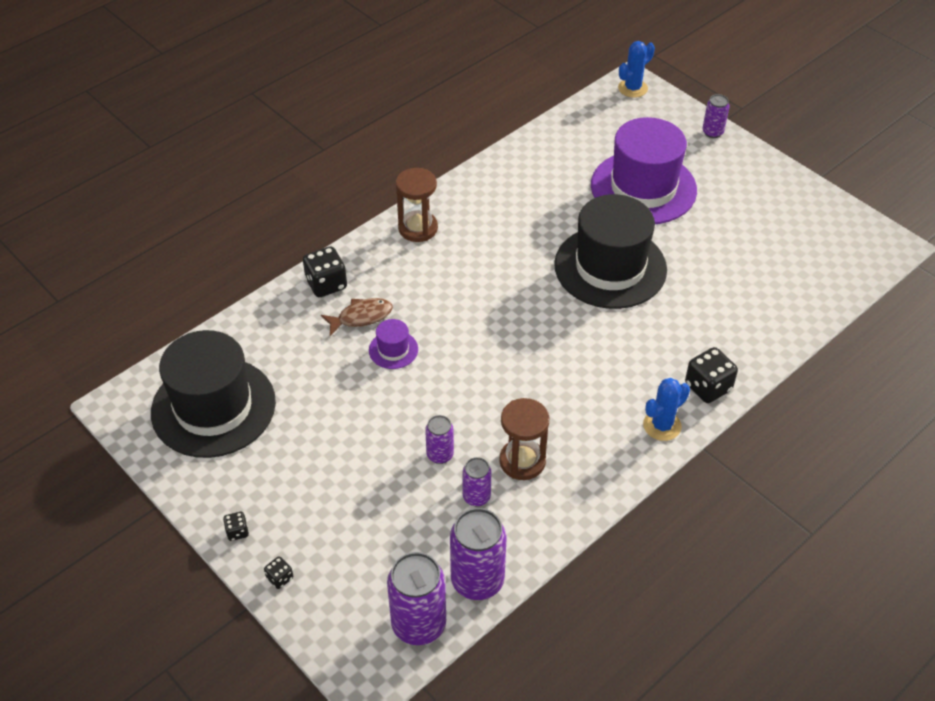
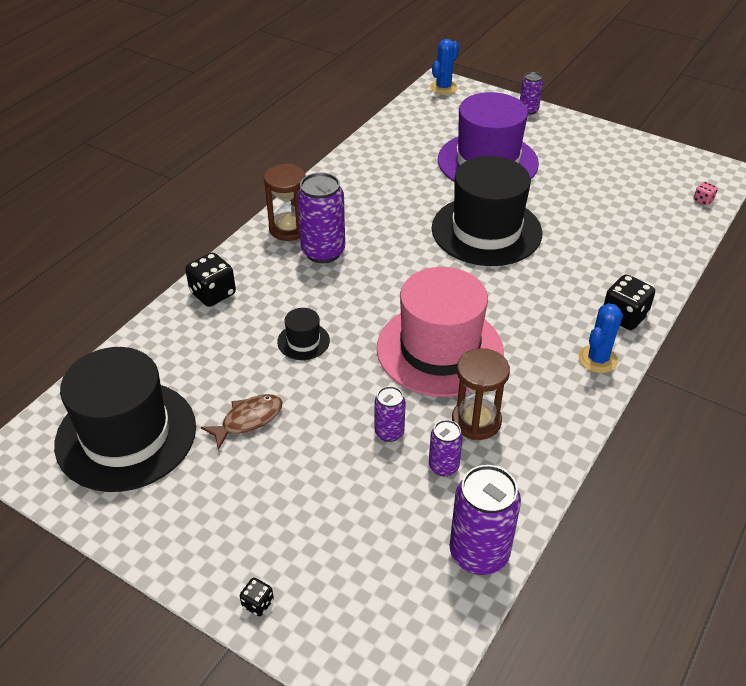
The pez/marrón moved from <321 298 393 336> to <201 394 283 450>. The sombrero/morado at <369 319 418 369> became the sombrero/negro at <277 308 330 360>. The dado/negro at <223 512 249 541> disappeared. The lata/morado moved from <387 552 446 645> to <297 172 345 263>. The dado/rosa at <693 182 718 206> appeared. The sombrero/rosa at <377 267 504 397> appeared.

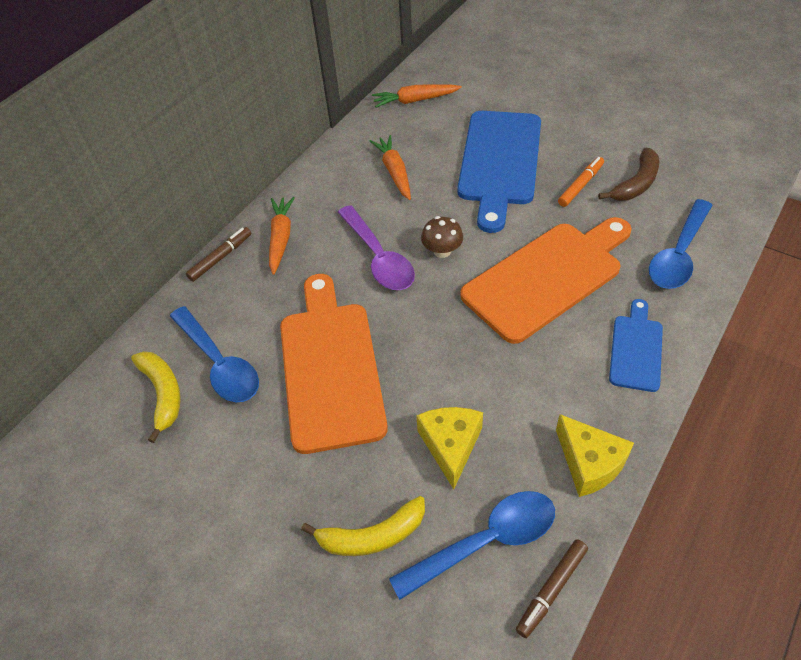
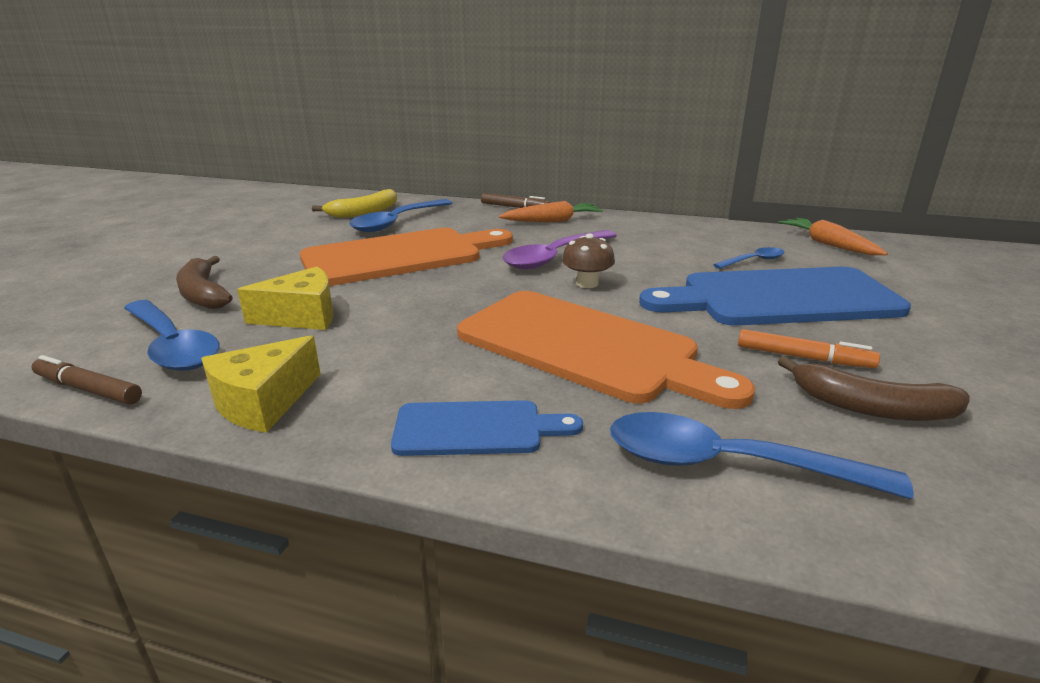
The zanahoria/naranja at <370 135 411 200> disappeared. The plátano/amarillo at <301 496 425 556> became the plátano/marrón at <176 256 233 309>. The cuchara/azul at <713 247 785 269> appeared.

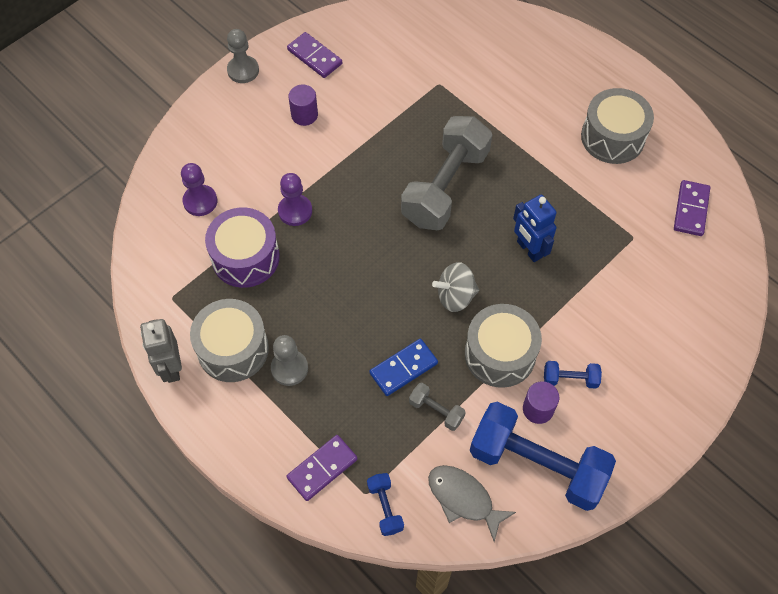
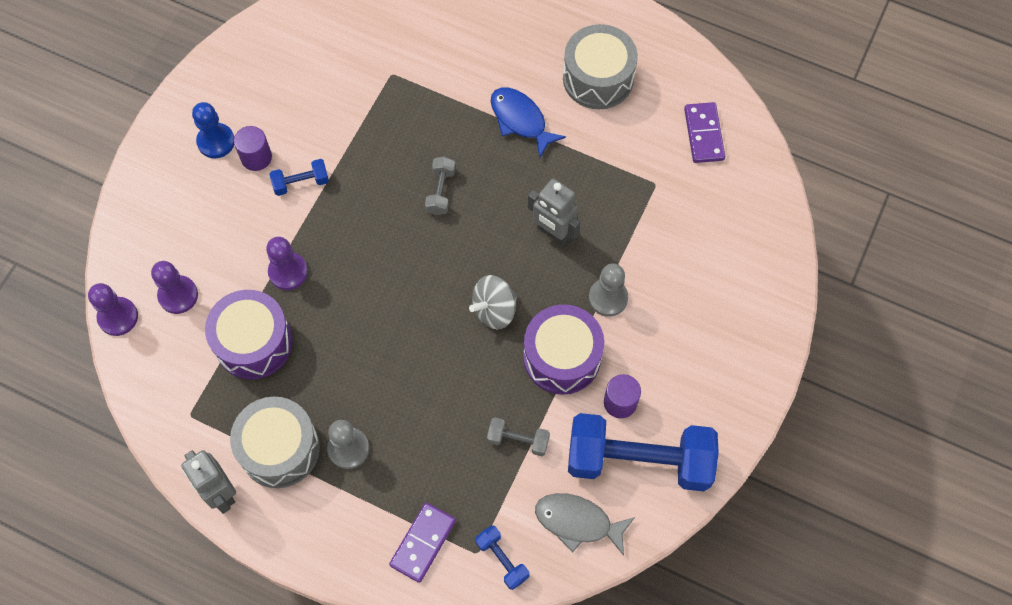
The peón/gris moved from <227 29 259 83> to <589 263 628 317>. The ficha de dominó/morado at <287 32 342 78> disappeared. The mancuerna/gris at <401 116 492 230> changed to 0.42 times the size. The robot/azul at <513 195 557 262> became the robot/gris at <528 178 581 246>. The tambor/gris at <465 304 542 388> became the tambor/morado at <523 304 604 395>. The ficha de dominó/azul at <369 339 438 396> disappeared. The mancuerna/azul moved from <544 361 602 389> to <270 159 329 196>. The pez/azul at <491 88 566 158> appeared. The peón/azul at <192 102 234 158> appeared. The peón/morado at <88 283 138 336> appeared.

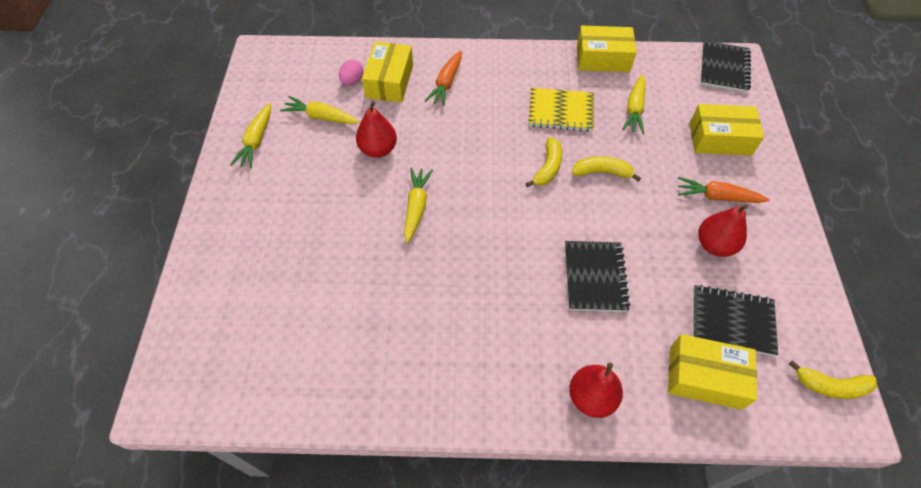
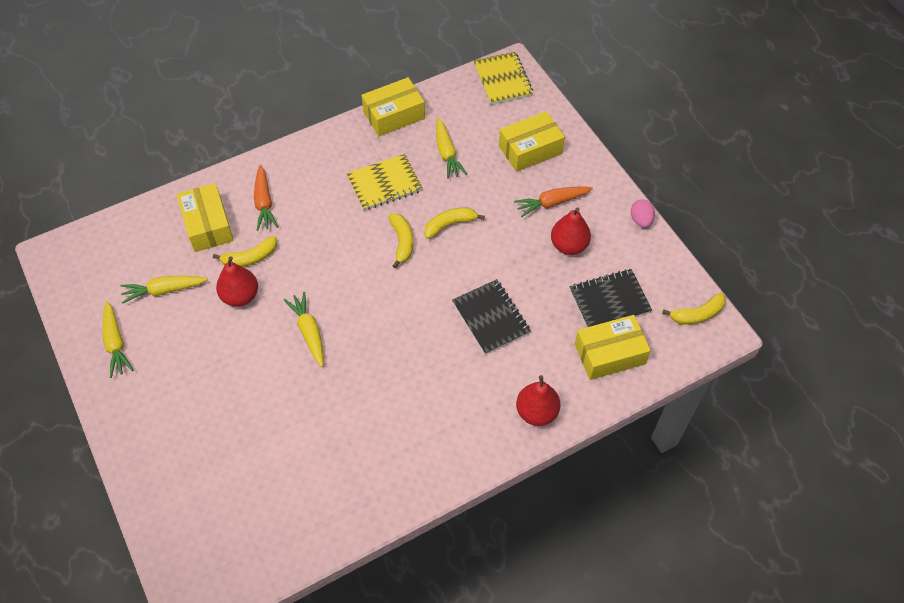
The cuaderno/negro at <700 41 751 93> became the cuaderno/amarillo at <473 52 533 105>. The huevo/rosa moved from <339 60 364 86> to <631 199 655 228>. The plátano/amarillo at <213 236 277 267> appeared.

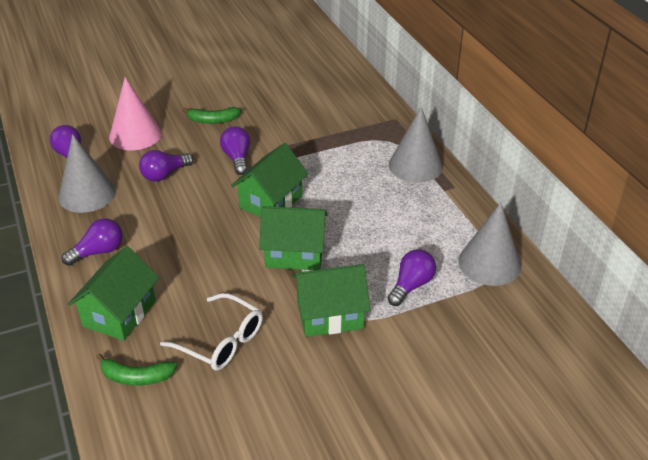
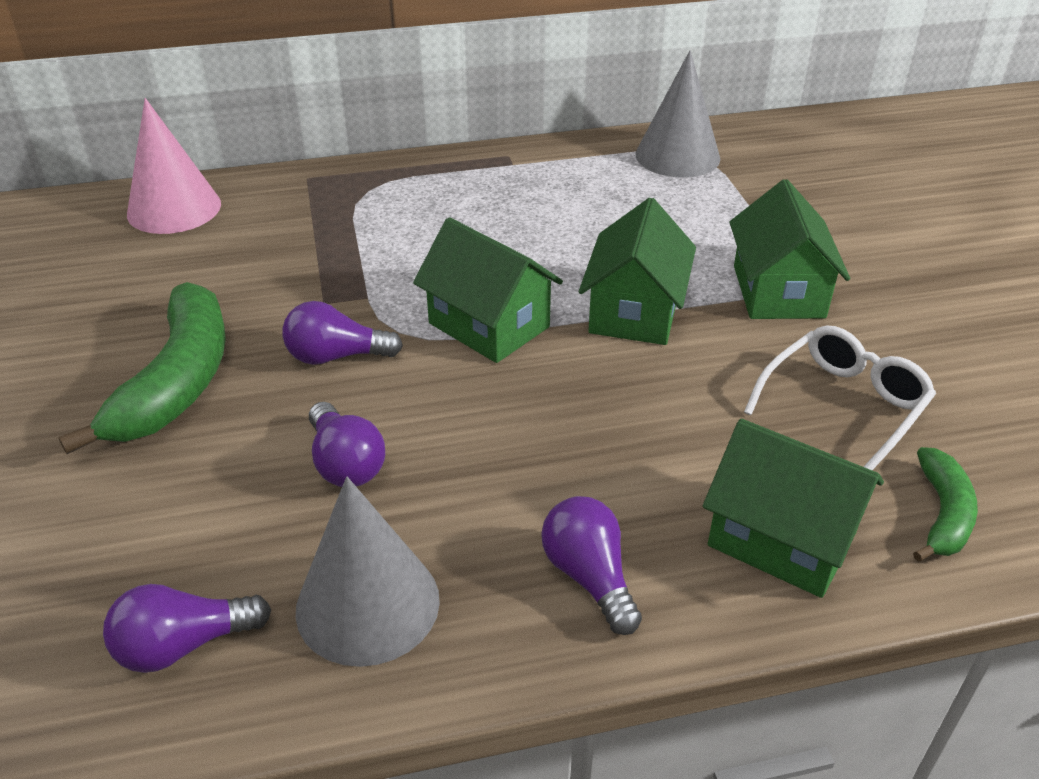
The cono/rosa moved from <109 77 162 150> to <127 98 221 234>. The plátano/verde at <182 107 241 124> changed to 1.87 times the size. The cono/gris at <389 107 443 182> disappeared. The bombilla/morado at <387 249 436 306> disappeared.

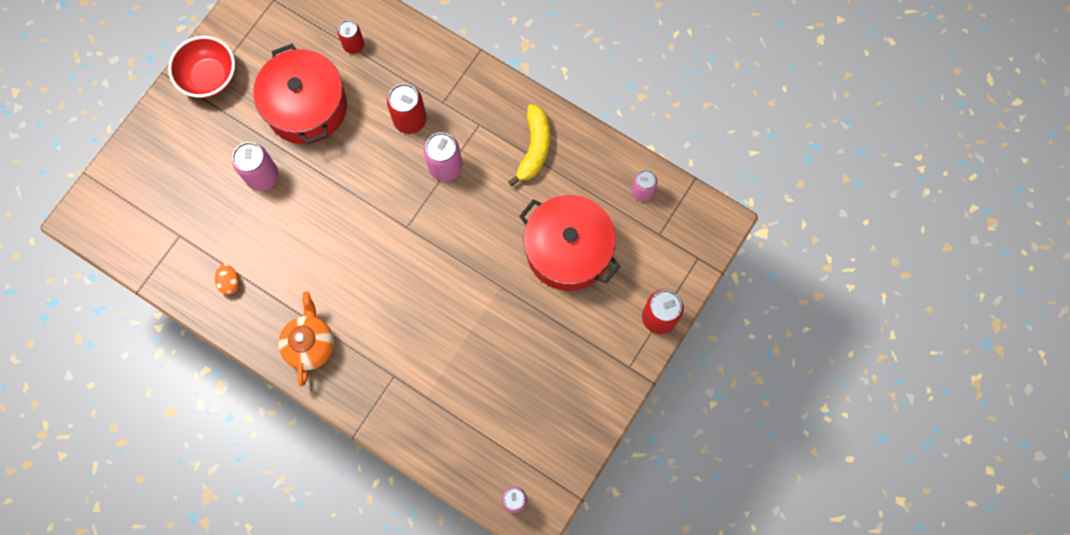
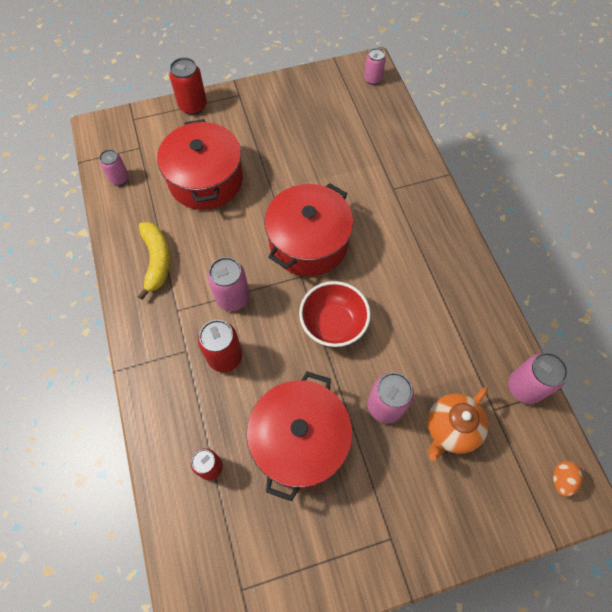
The cuenco/rojo moved from <168 36 235 98> to <299 281 371 347>. The plátano/amarillo at <508 104 550 186> turned 120 degrees clockwise. The huevo/naranja moved from <215 264 239 295> to <553 461 583 497>. The tetera/naranja moved from <279 291 334 387> to <428 387 489 461>. The olla/rojo at <264 183 354 276> appeared. The lata/rosa at <508 353 568 404> appeared.

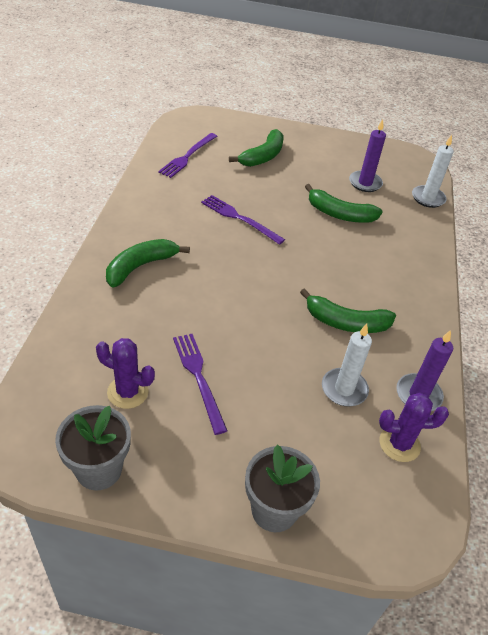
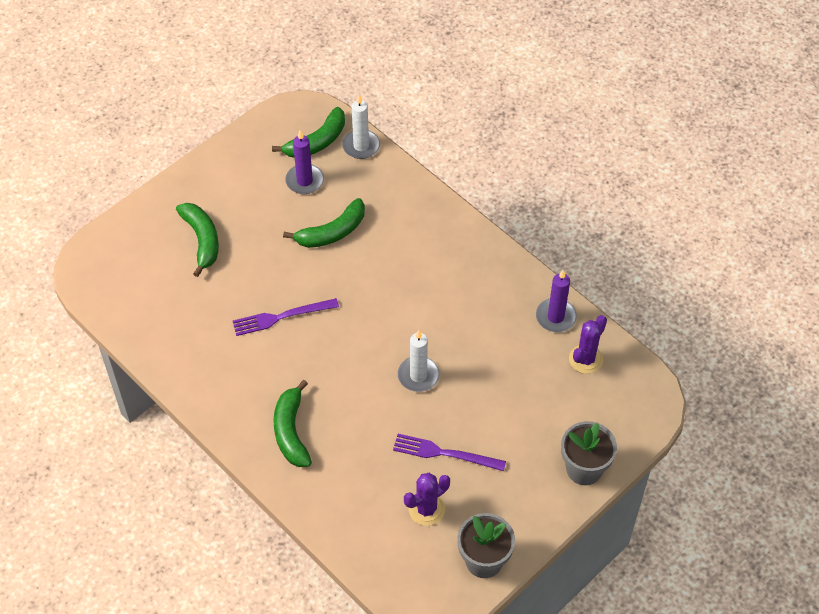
The tenedor/morado at <158 133 217 178> disappeared. The plátano/verde moved from <300 288 396 333> to <272 107 345 158>. The vela/blanco moved from <322 324 372 406> to <398 330 439 392>.

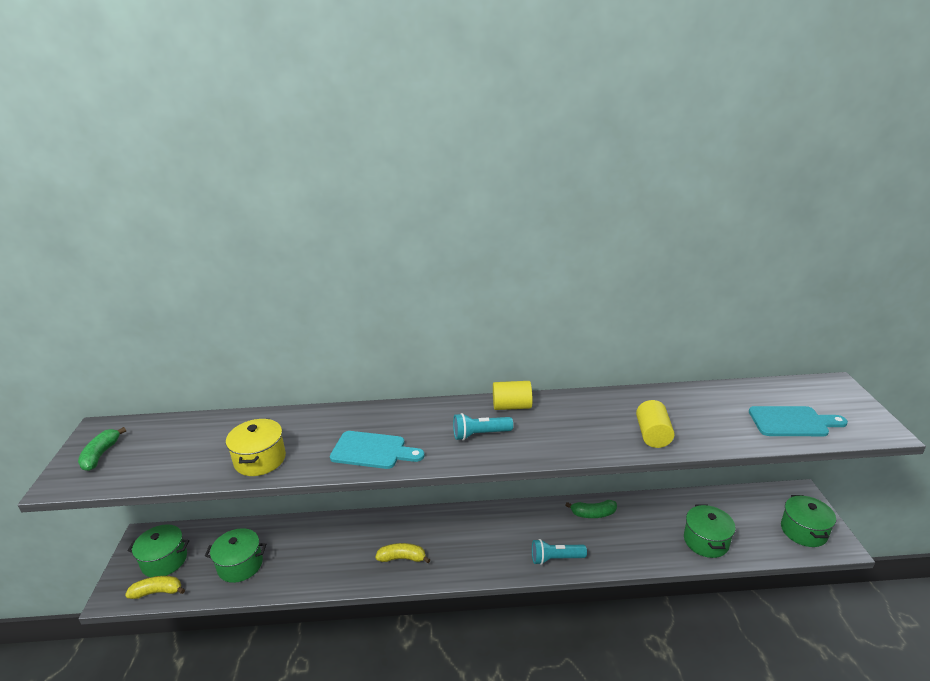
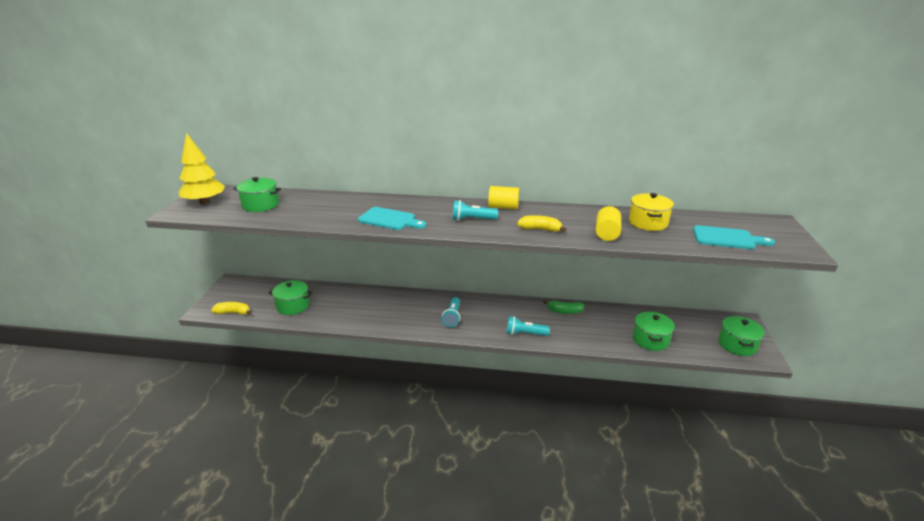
The olla/amarillo moved from <226 419 286 476> to <629 193 674 231>. The plátano/verde at <78 427 126 471> was replaced by the árbol/amarillo at <179 133 225 205>. The olla/verde moved from <128 524 189 577> to <233 177 281 212>. The plátano/amarillo moved from <375 543 430 563> to <517 215 567 232>. The lámpara de mano/turquesa at <442 297 460 327> appeared.

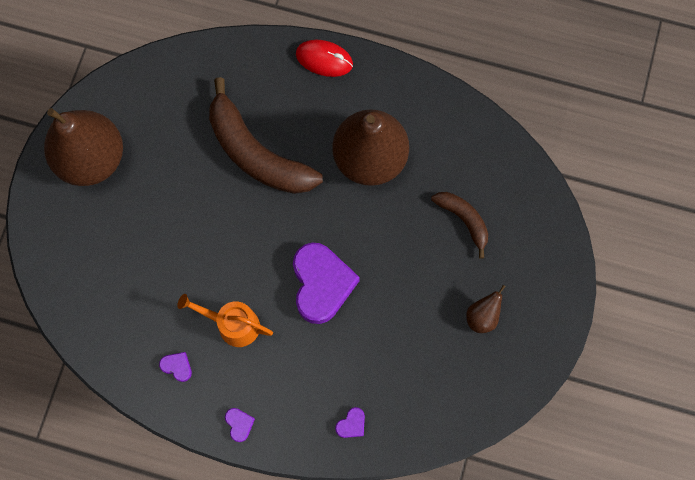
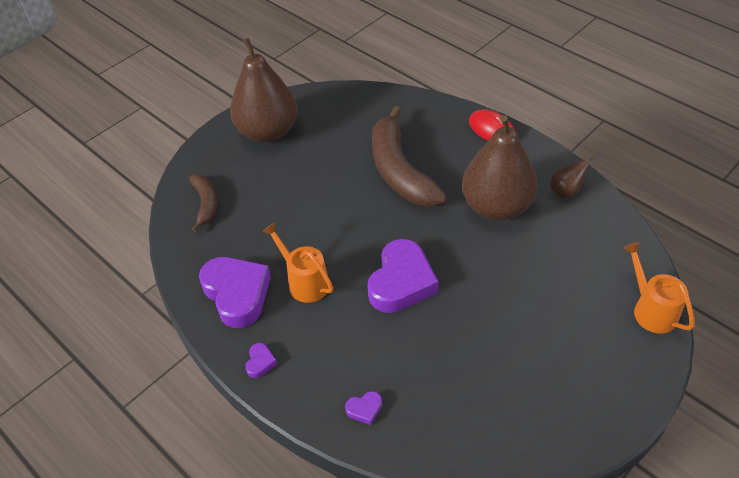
The plátano/marrón moved from <431 192 488 259> to <189 174 217 232>. The pera/marrón moved from <466 285 506 333> to <550 155 595 198>. The corazón/morado at <159 352 192 382> changed to 2.39 times the size. The regadera/naranja at <623 242 695 334> appeared.

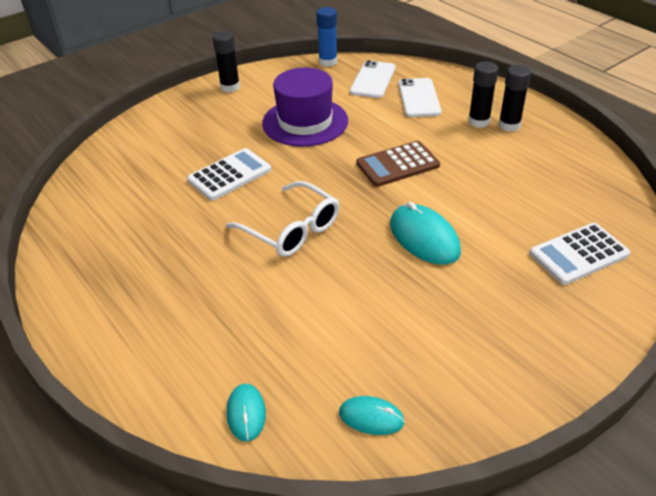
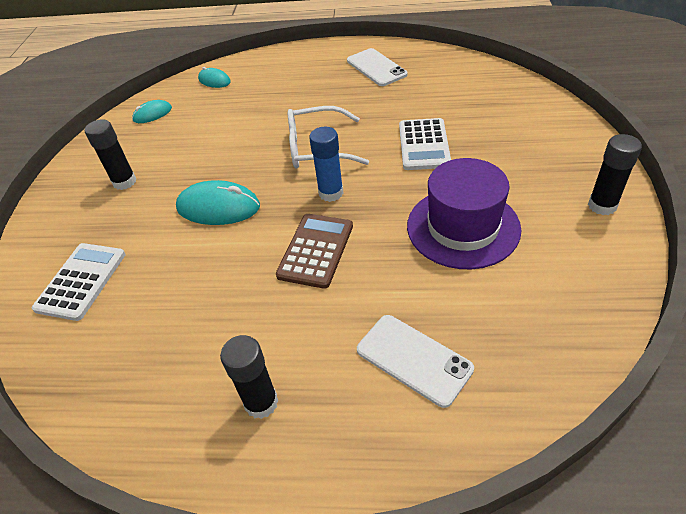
The barra de pegamento/azul moved from <316 7 337 67> to <309 127 343 202>. The móvil/blanco moved from <350 60 396 98> to <347 48 408 86>. The barra de pegamento/negro moved from <468 61 499 128> to <85 119 136 190>.

